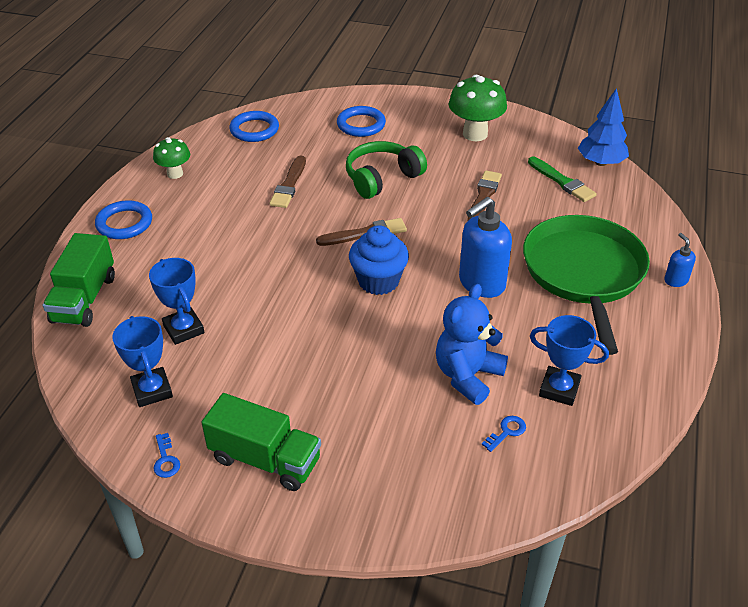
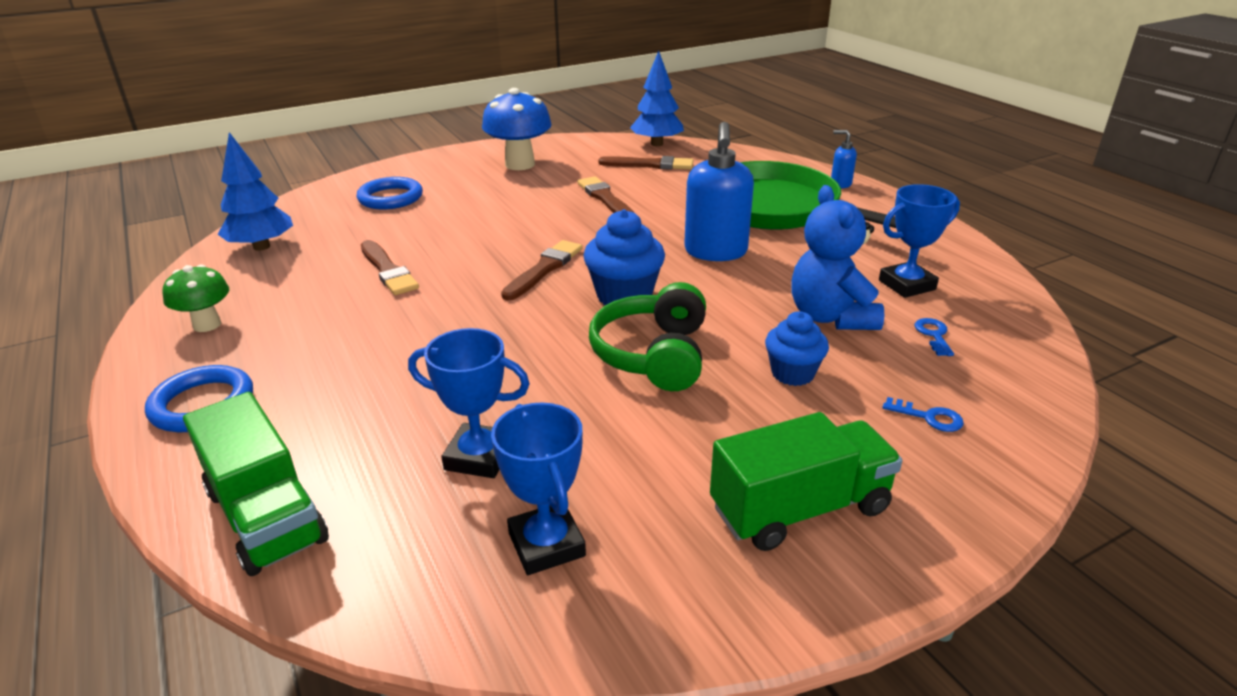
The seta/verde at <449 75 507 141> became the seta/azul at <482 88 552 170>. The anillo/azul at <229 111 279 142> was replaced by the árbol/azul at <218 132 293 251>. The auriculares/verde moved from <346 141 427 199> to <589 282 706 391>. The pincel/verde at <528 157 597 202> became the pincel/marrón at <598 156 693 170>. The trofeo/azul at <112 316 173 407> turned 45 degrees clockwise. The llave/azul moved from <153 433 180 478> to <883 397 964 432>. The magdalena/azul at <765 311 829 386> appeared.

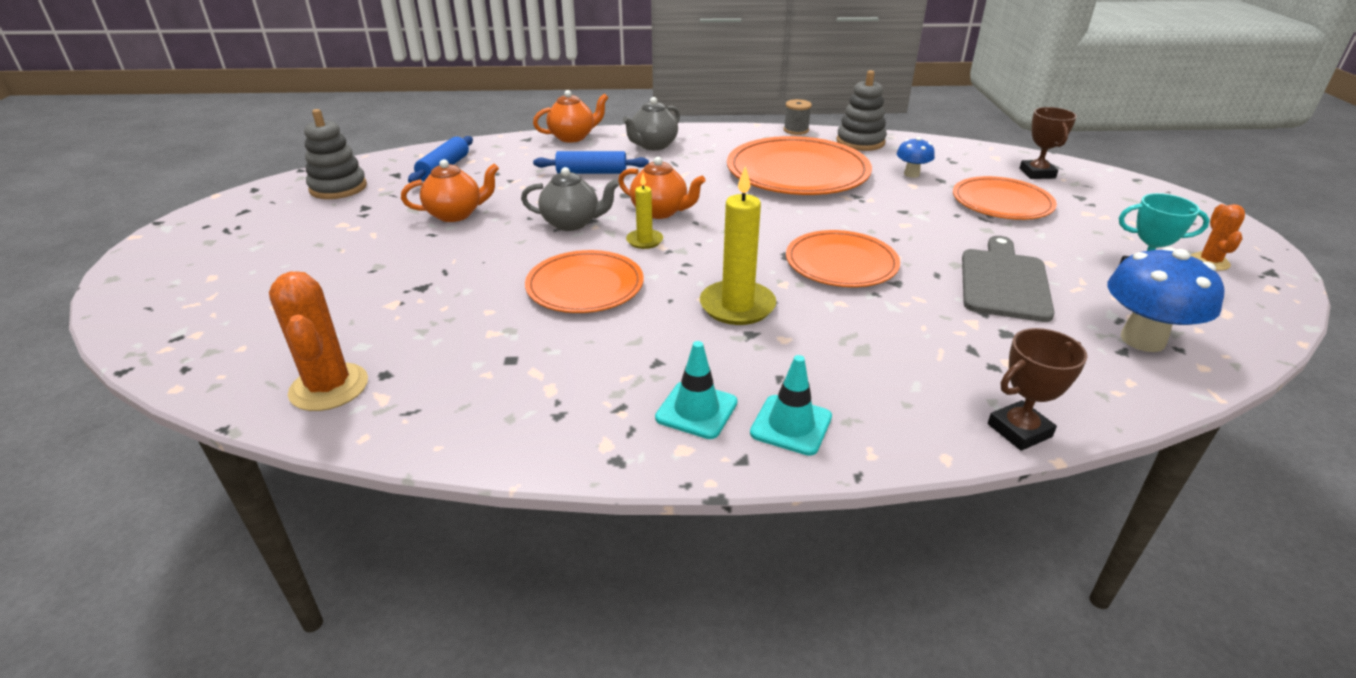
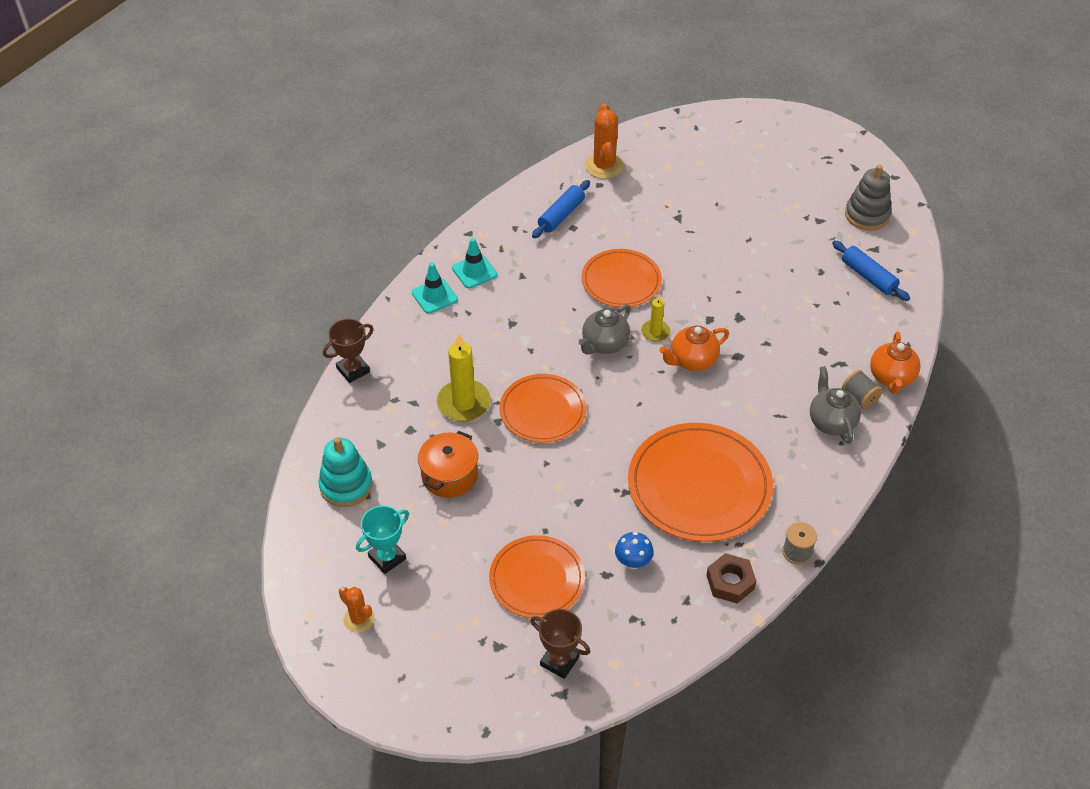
The juguete apilable/gris at <836 70 887 151> was replaced by the tuerca/marrón at <706 553 756 604>. The rodillo/azul moved from <533 151 649 174> to <532 180 590 238>. The tetera/naranja at <401 159 499 222> disappeared. The vela/amarillo moved from <700 166 776 325> to <437 334 491 422>. The tetera/gris moved from <521 167 619 231> to <578 304 631 355>. The tabla de cortar/gris at <962 236 1055 322> was replaced by the olla/naranja at <418 431 478 498>. The seta/azul at <1108 247 1225 352> was replaced by the juguete apilable/turquesa at <318 437 373 507>. The cactus/naranja at <269 272 368 411> turned 75 degrees clockwise. The trofeo/marrón at <988 328 1088 451> turned 45 degrees clockwise. The carrete/gris at <842 370 883 409> appeared.

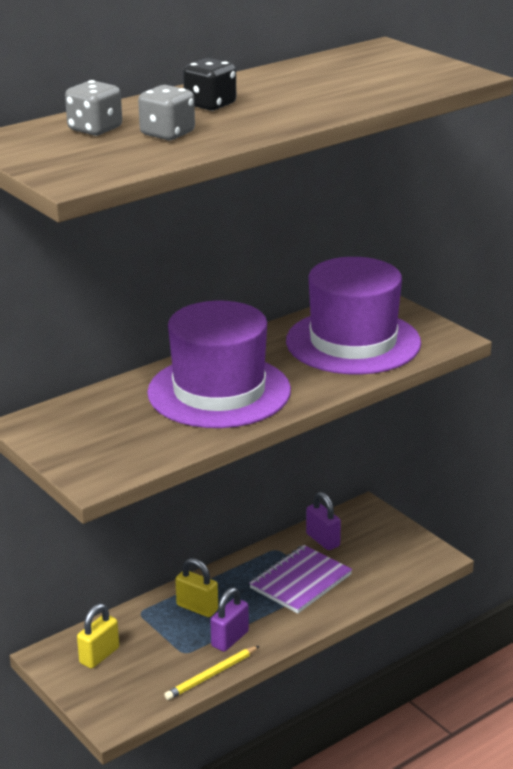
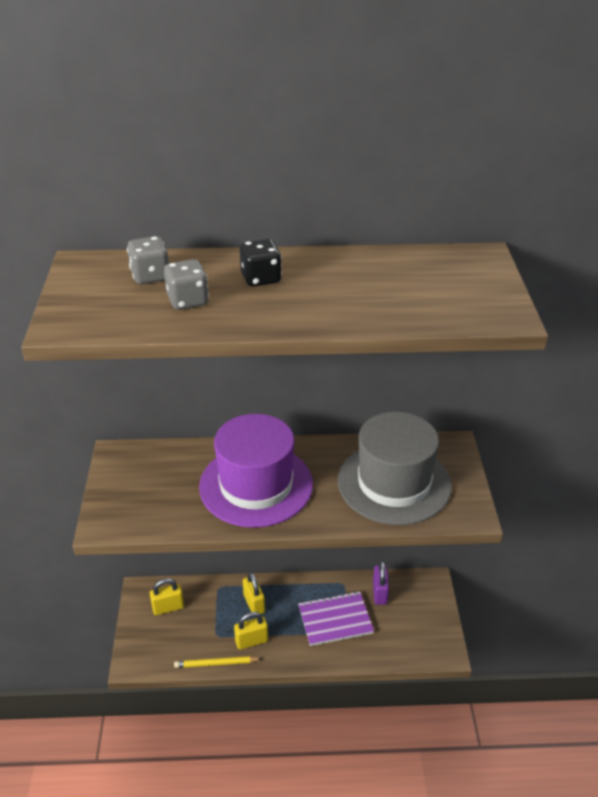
The sombrero/morado at <286 257 421 375> became the sombrero/gris at <338 412 452 525>. The candado/morado at <210 587 249 652> became the candado/amarillo at <234 612 268 650>.

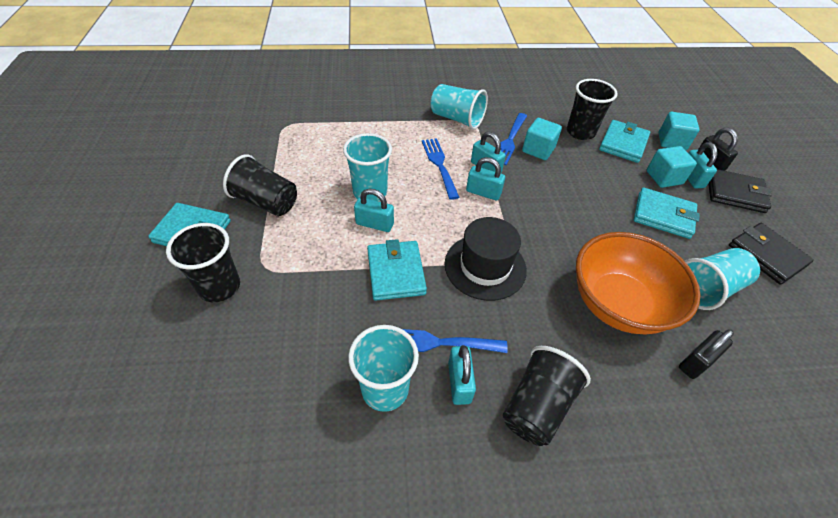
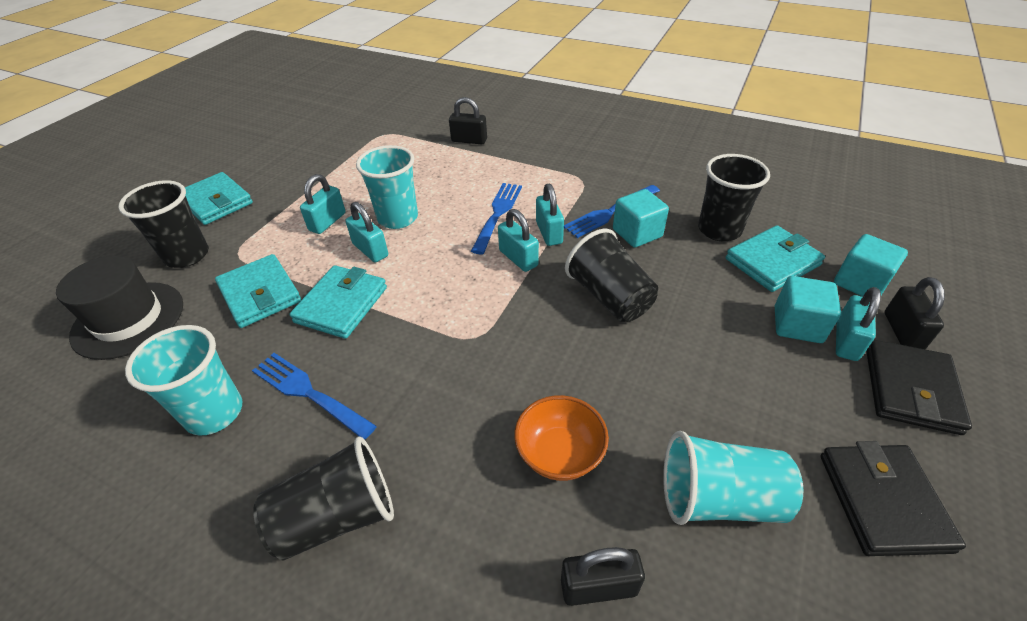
The vaso/turquesa at <431 84 488 130> disappeared. The vaso/negro moved from <223 154 297 216> to <565 229 658 322>. The cartera/negro at <708 169 772 213> turned 60 degrees clockwise. The cartera/turquesa moved from <634 188 700 239> to <215 254 301 328>. The sombrero/negro moved from <444 217 527 301> to <56 256 183 360>. The cuenco/naranja at <576 232 701 334> changed to 0.53 times the size. The candado/turquesa moved from <448 345 476 405> to <300 174 346 234>. The candado/negro at <449 97 487 144> appeared.

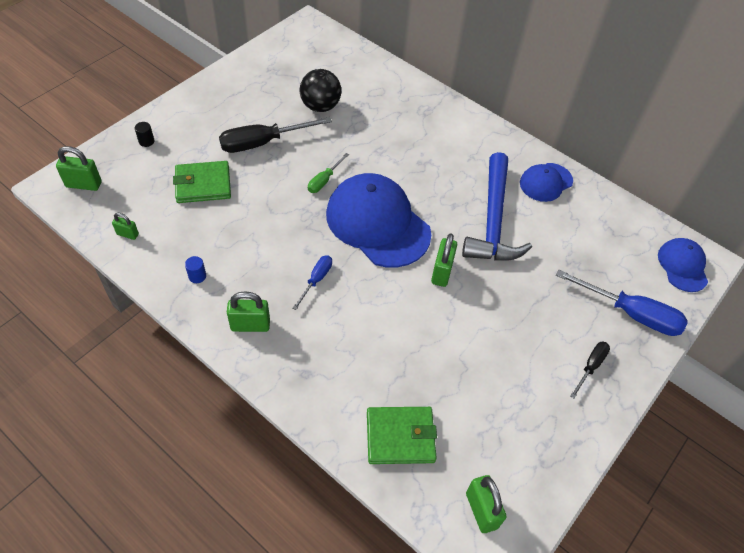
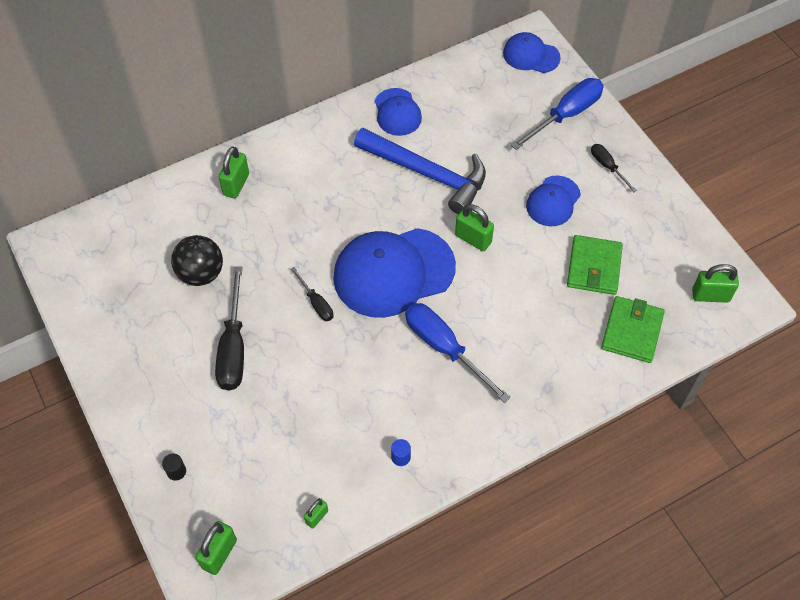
The destornillador/verde at <308 153 349 193> became the destornillador/negro at <291 267 334 321>. The cartera/verde moved from <173 161 231 203> to <567 235 623 295>. The destornillador/azul at <293 255 332 310> changed to 1.88 times the size. The candado/verde moved from <227 292 270 332> to <219 146 249 199>. The gorra/azul at <526 175 581 226> appeared.

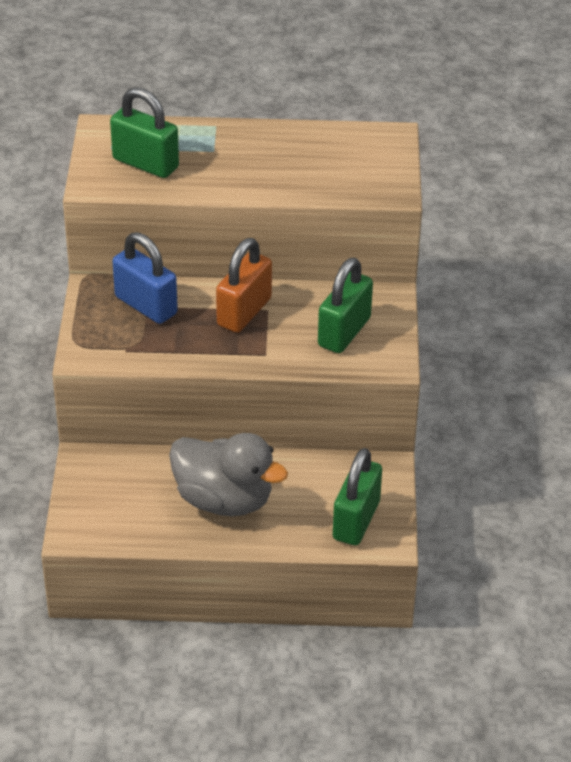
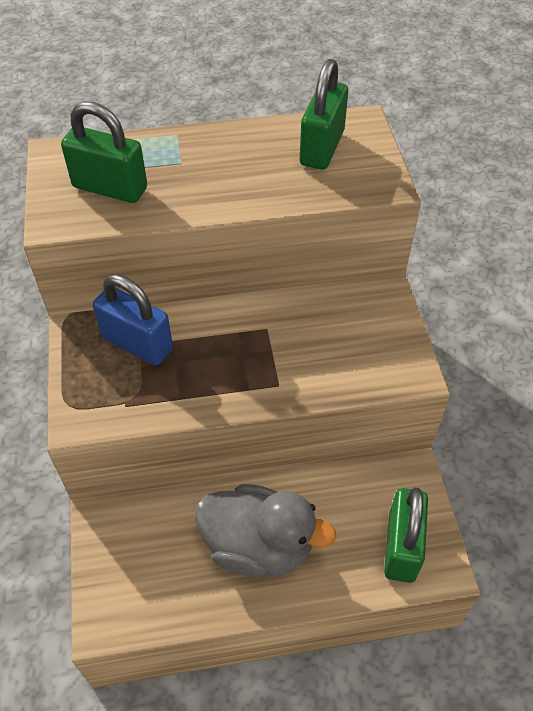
The candado/naranja at <216 238 272 333> disappeared. The candado/verde moved from <318 258 373 353> to <300 59 348 169>.

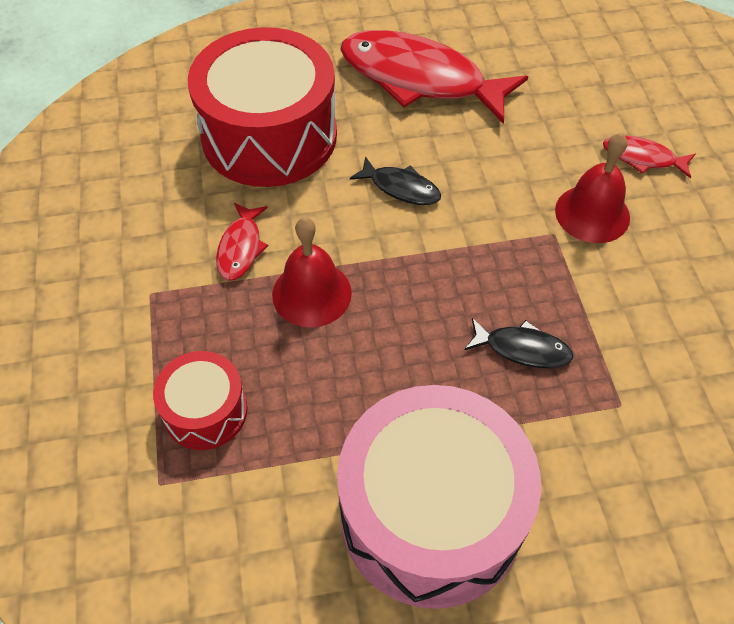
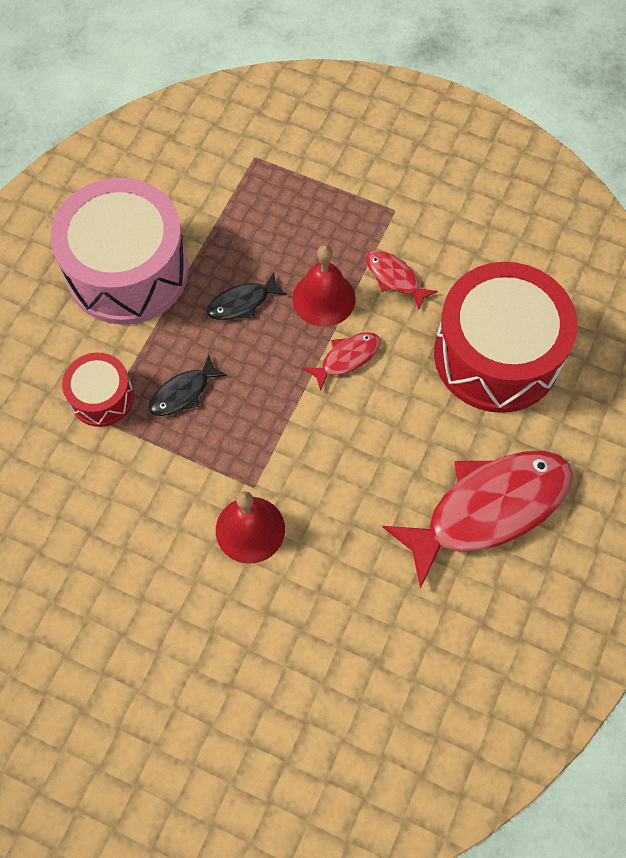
The pez/rojo moved from <603 136 695 178> to <303 332 381 391>. The pez/negro moved from <350 156 441 205> to <207 273 287 320>. The tambor/rojo moved from <153 351 248 450> to <62 353 134 427>.

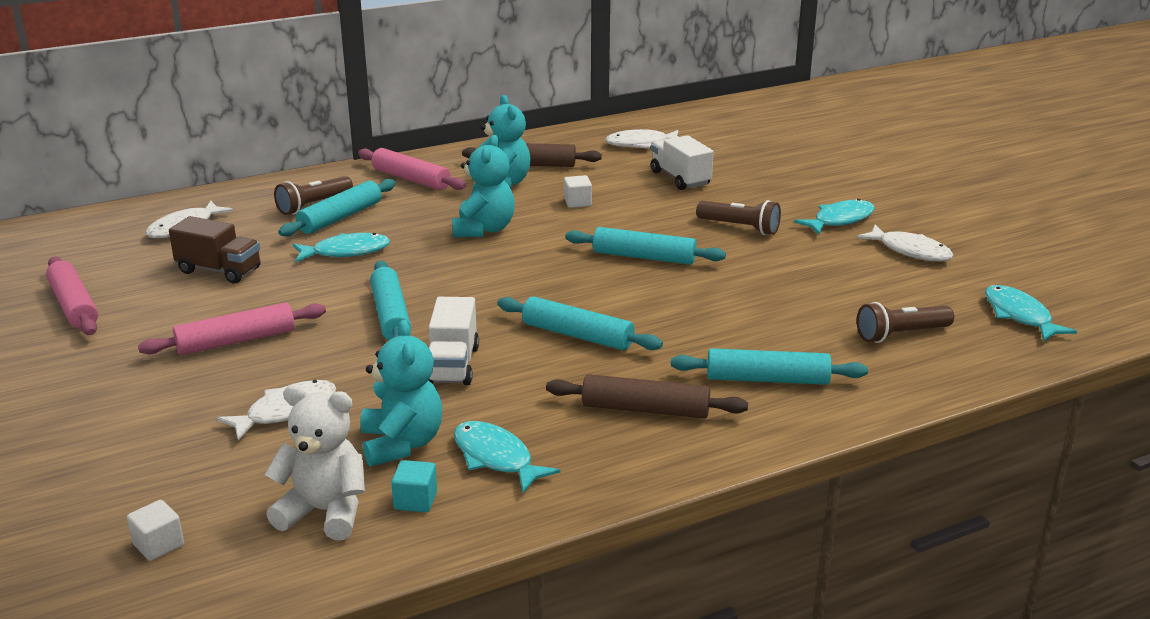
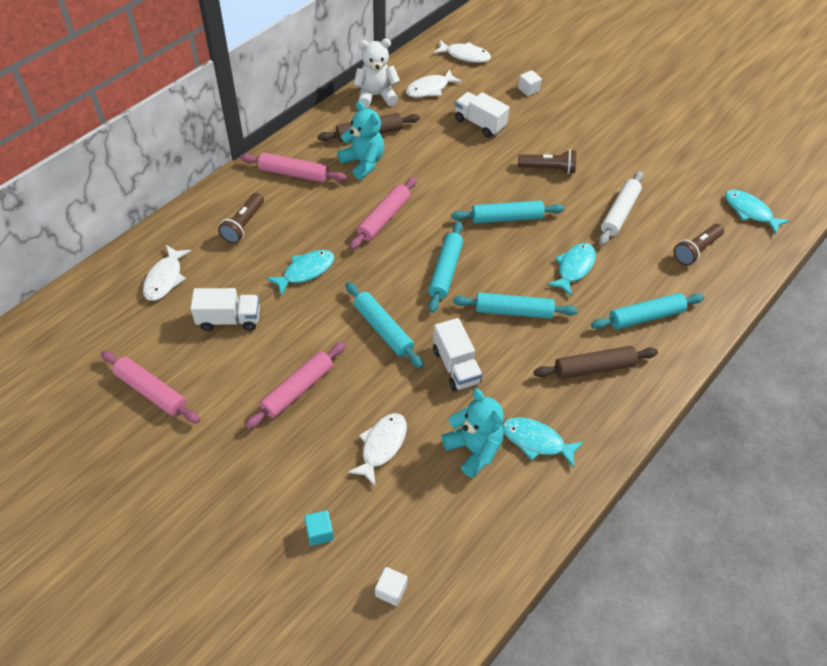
The osito/turquesa at <452 135 515 237> was replaced by the rodillo/rosa at <349 177 417 250>. The cubo/blanco moved from <564 175 592 208> to <518 70 542 96>. The rodillo/turquesa moved from <278 179 396 237> to <428 221 463 313>. The pez/turquesa moved from <794 199 875 235> to <547 243 596 297>. The camión/marrón at <169 216 261 283> became the camión/blanco at <190 288 260 331>. The pez/blanco moved from <856 225 953 261> to <433 40 491 63>. The osito/blanco moved from <264 385 365 540> to <354 39 400 108>. The cubo/turquesa moved from <391 460 437 512> to <304 510 334 546>. The rodillo/blanco at <599 171 643 246> appeared.

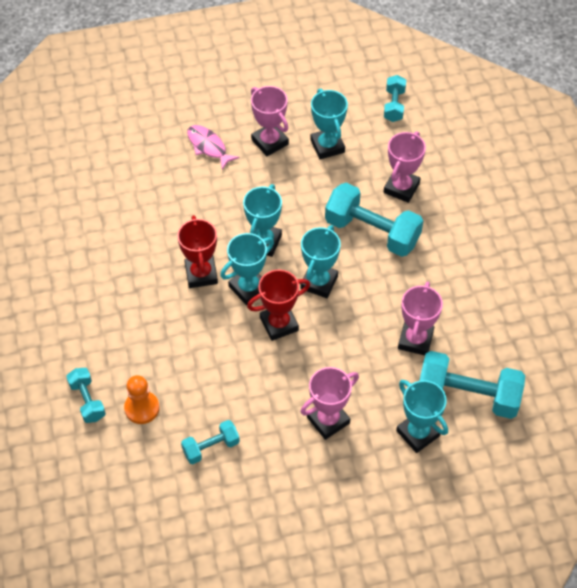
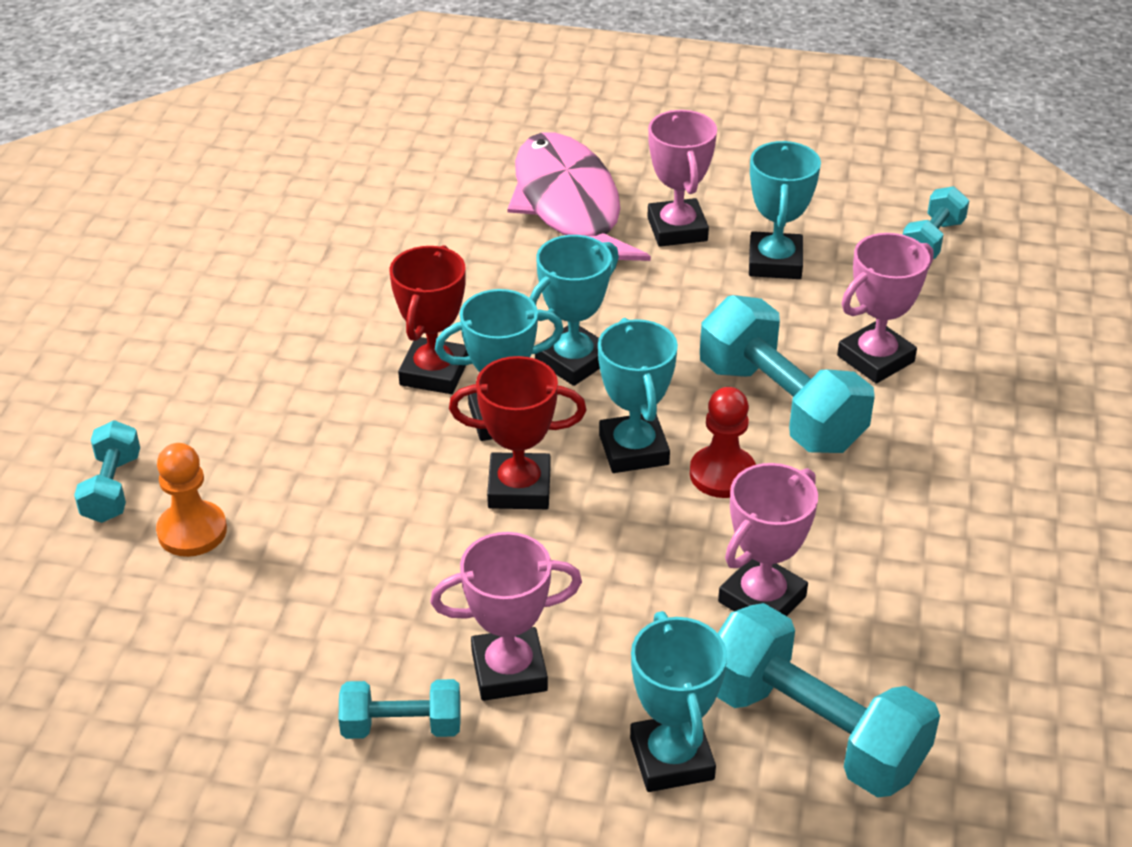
The pez/rosa at <187 125 240 170> changed to 1.98 times the size. The trofeo/turquesa at <300 225 341 298> turned 60 degrees counterclockwise. The mancuerna/turquesa moved from <181 420 240 464> to <339 679 460 739>. The peón/rojo at <690 387 756 498> appeared.

